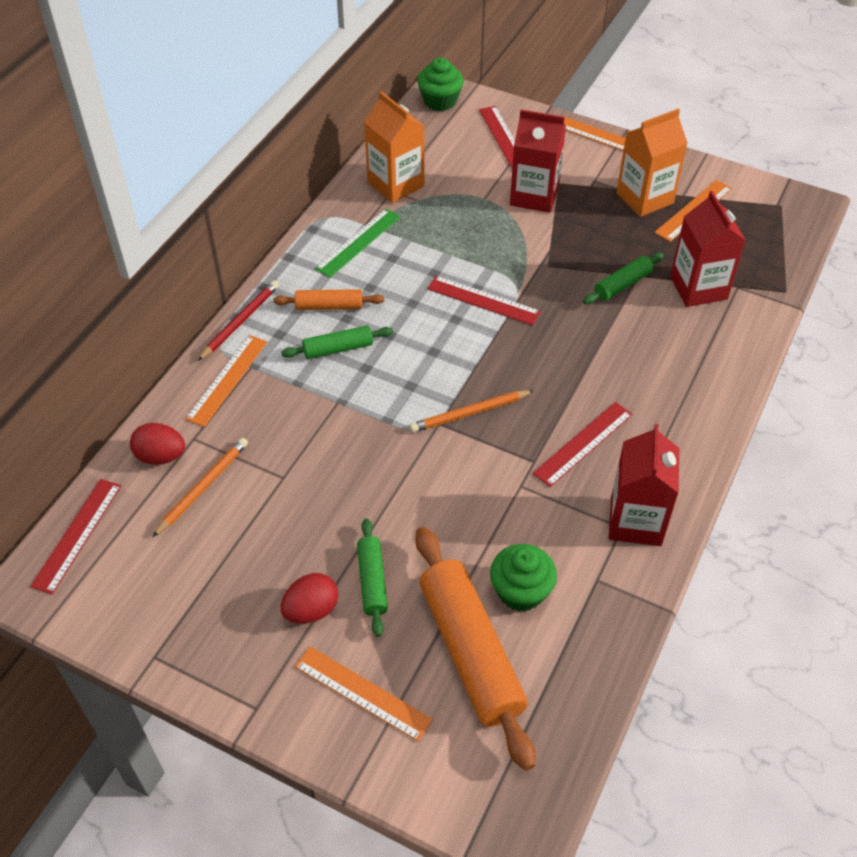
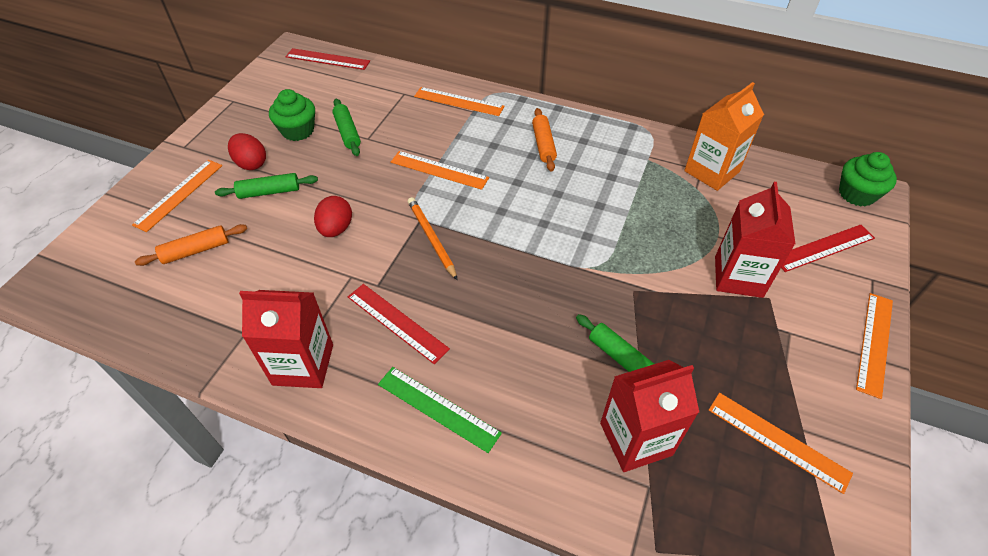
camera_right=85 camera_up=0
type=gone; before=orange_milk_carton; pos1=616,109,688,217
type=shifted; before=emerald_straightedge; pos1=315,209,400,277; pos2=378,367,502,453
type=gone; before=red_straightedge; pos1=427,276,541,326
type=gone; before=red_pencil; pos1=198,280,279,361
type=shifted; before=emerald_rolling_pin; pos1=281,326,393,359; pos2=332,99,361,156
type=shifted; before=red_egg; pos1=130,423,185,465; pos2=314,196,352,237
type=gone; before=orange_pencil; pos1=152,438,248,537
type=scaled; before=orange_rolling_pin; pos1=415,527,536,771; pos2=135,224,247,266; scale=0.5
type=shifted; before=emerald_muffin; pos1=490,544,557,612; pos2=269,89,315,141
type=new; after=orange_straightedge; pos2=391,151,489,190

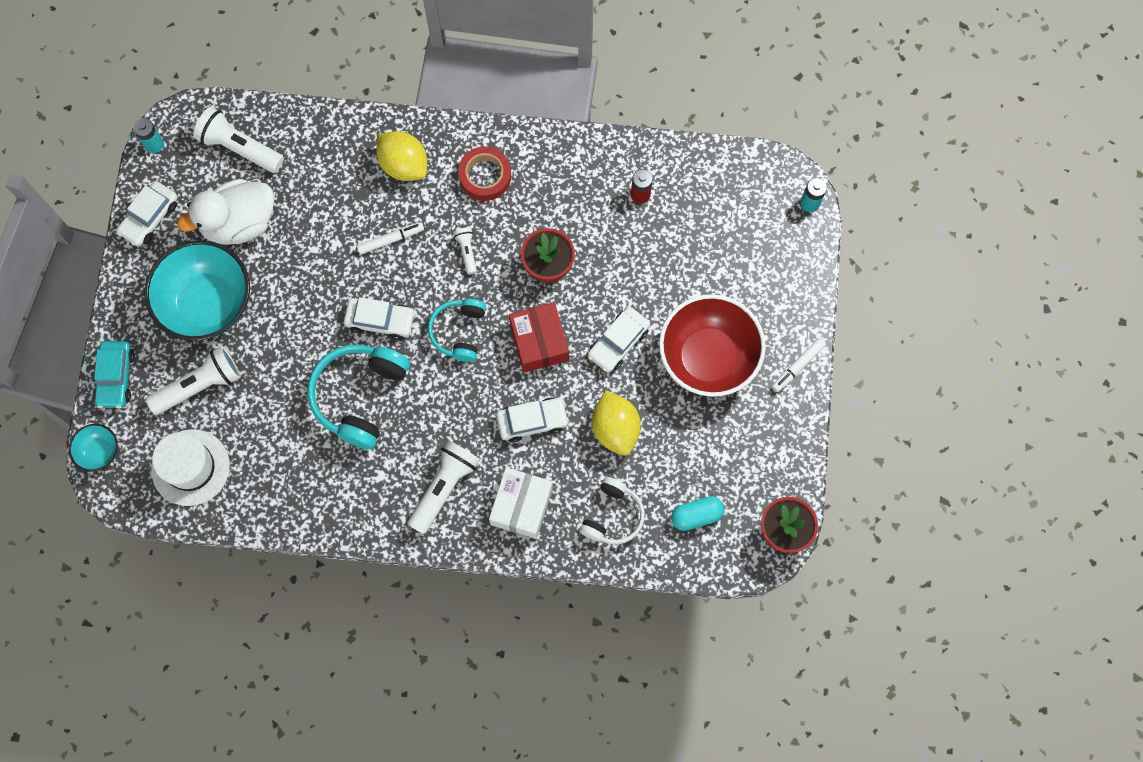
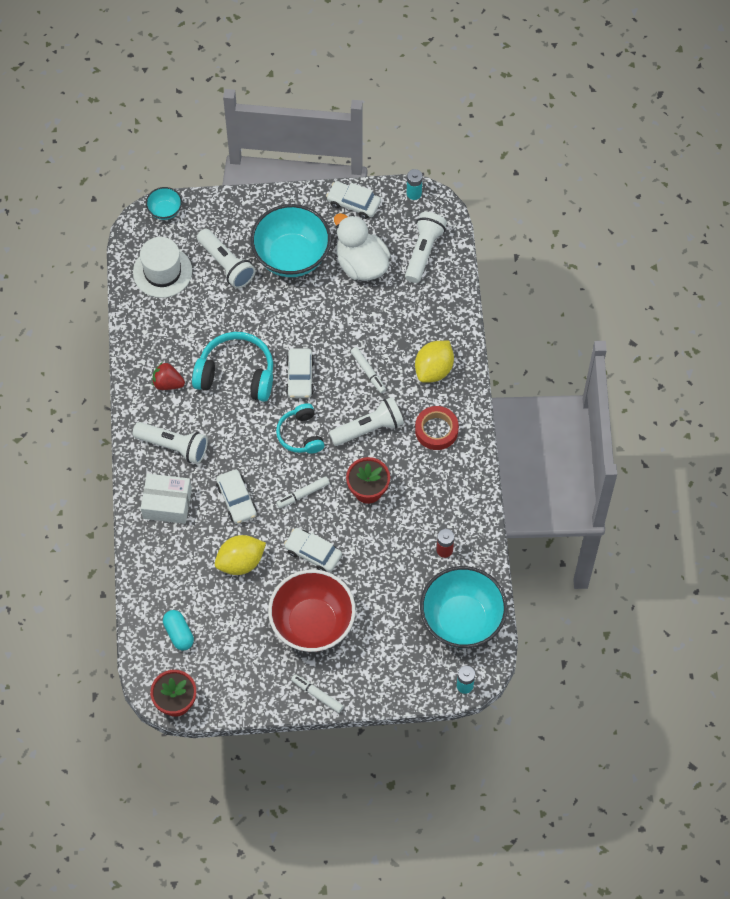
camera_right=80 camera_up=-10
type=scaled; before=white_flashlight; pos1=454,228,477,275; pos2=329,397,404,446; scale=1.98
type=rotated; before=teal_over-ear_headphones; pos1=428,299,486,362; pos2=276,403,324,454; turn=-105
type=swapped; before=red_box; after=white_felt_pen; pos1=509,302,569,373; pos2=276,477,330,508
type=gone; before=teal_car; pos1=94,341,135,408
type=gone; before=white_over-ear_headphones; pos1=579,477,645,545
type=new; after=red_berry; pos2=152,363,185,390
type=new; after=teal_serving_bowl; pos2=420,566,507,648

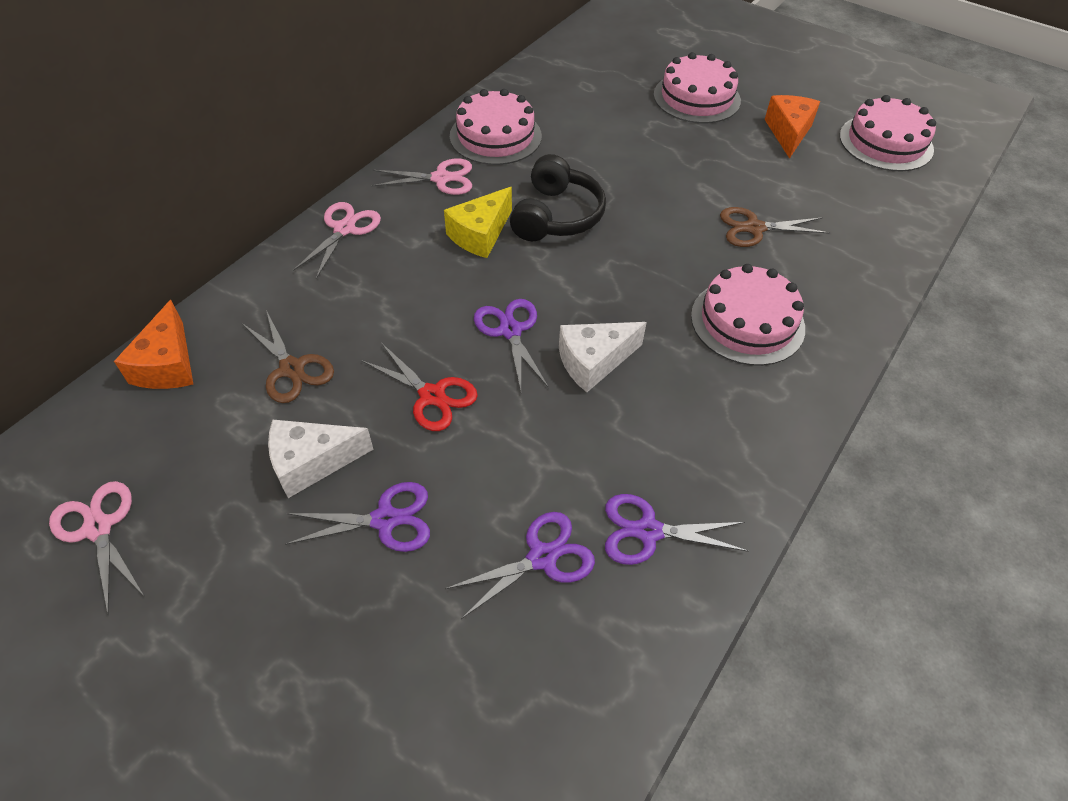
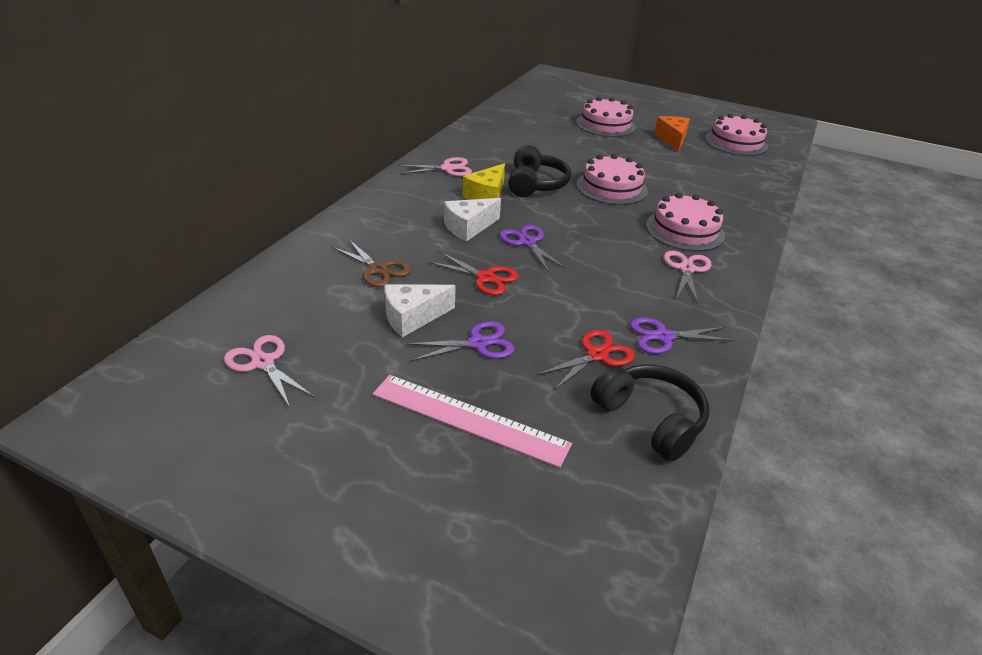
camera_right=-10 camera_up=-15
type=shifted; before=rosy_gateau; pos1=450,89,542,165; pos2=576,154,648,205
type=shifted; before=rosy_shears; pos1=293,202,381,279; pos2=664,250,712,304
type=gone; before=russet_shears; pos1=720,207,830,247
type=gone; before=orange_cheese_wedge; pos1=114,300,193,389
type=shifted; before=white_cheese_wedge; pos1=559,322,647,392; pos2=444,198,501,241
type=repainted; before=violet_shears; after=red_shears; pos1=445,512,595,619; pos2=537,330,635,390
type=new; after=jet-black_over-ear_headphones; pos2=591,364,709,462
type=new; after=rosy_straightedge; pos2=373,375,572,468

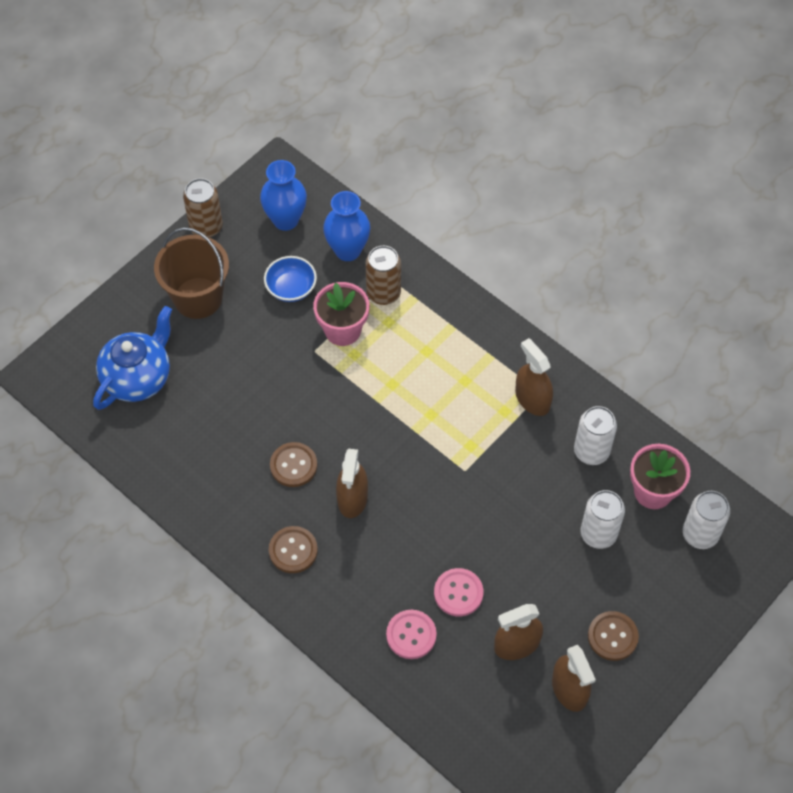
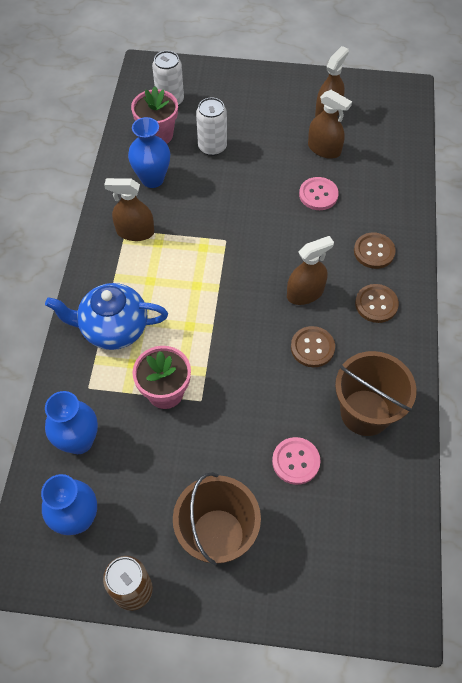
camera_right=-125 camera_up=0
type=gone; before=russet_soda_can; pos1=366,246,401,305
type=gone; before=cobalt_serving_bowl; pos1=264,256,317,302
type=shifted; before=cobalt_china_teapot; pos1=93,306,172,410; pos2=45,283,168,350
type=rotated; before=russet_spray_cleaner; pos1=515,338,553,416; pos2=104,178,154,241; turn=75
type=swapped; before=white_soda_can; after=cobalt_vase; pos1=574,406,617,465; pos2=128,117,170,188
type=shifted; before=rosy_button; pos1=386,610,437,659; pos2=272,437,321,485
type=shifted; before=russet_button; pos1=588,611,639,661; pos2=354,233,396,269
type=new; after=russet_pail; pos2=335,351,417,436

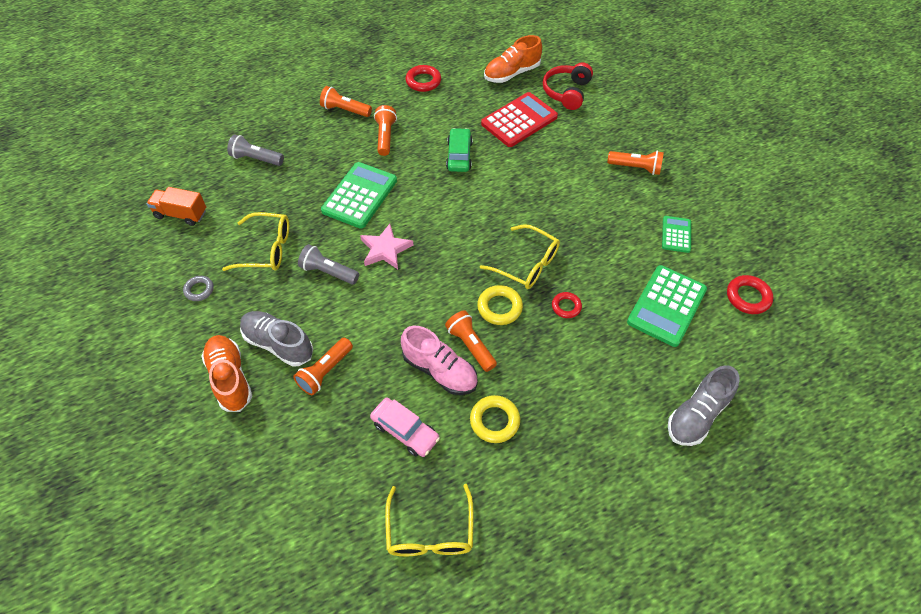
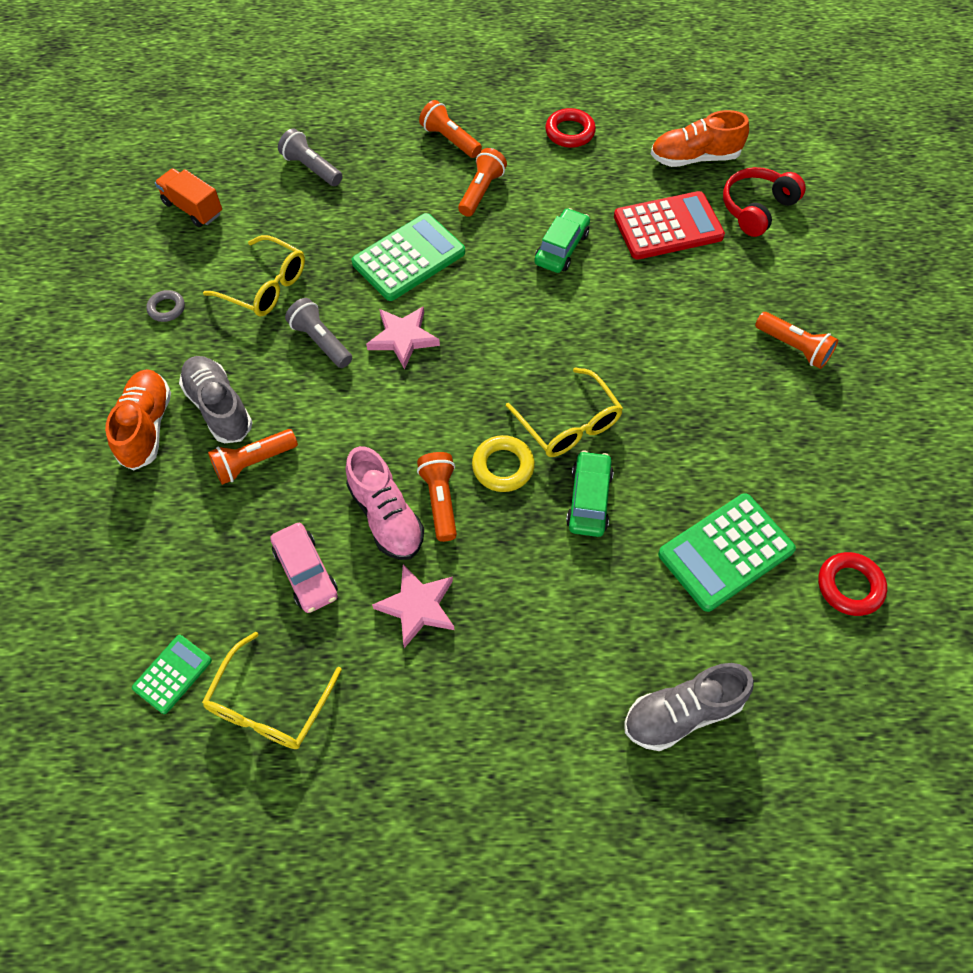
camera_right=25 camera_up=5
type=shifted; before=emerald_adding_machine; pos1=662,216,691,253; pos2=132,635,212,714
type=swapped; before=red_ring; after=emerald_car; pos1=552,292,582,318; pos2=566,451,614,537
type=swapped; before=golden_ring; after=rosy_five-pointed_star; pos1=470,395,520,443; pos2=372,564,454,648

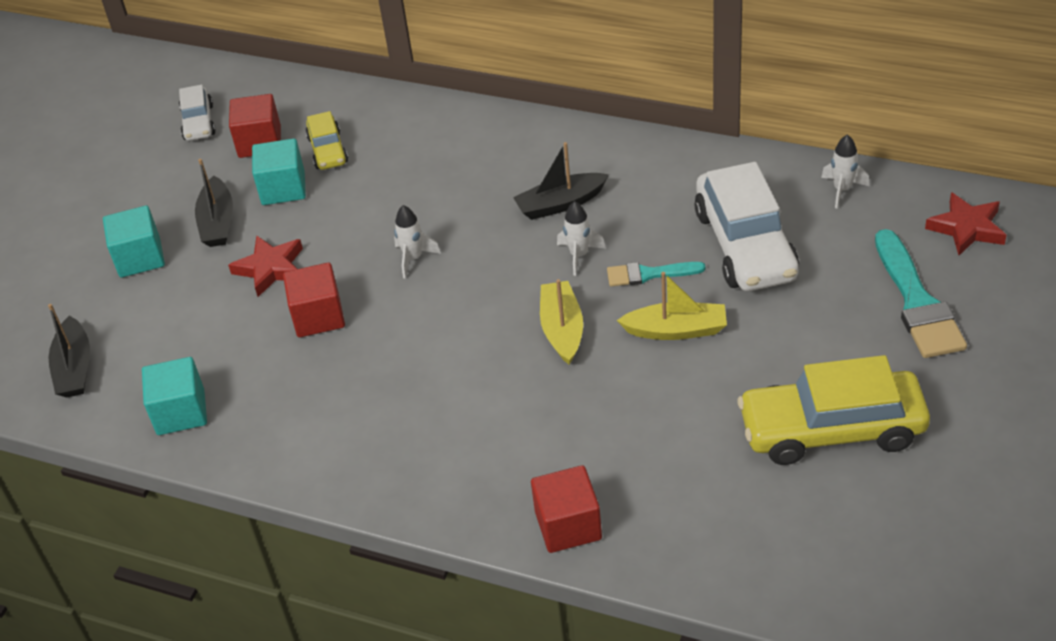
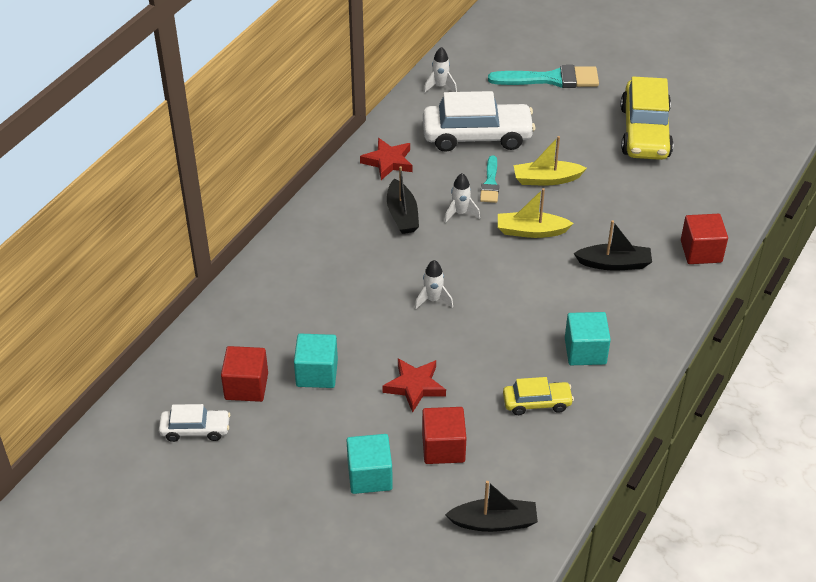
camera_right=-85 camera_up=0
type=shifted; before=golden_car; pos1=305,111,348,170; pos2=503,377,574,415
type=shifted; before=jet-black_sailboat; pos1=195,159,233,247; pos2=573,220,652,270
type=shifted; before=red_five-pointed_star; pos1=925,192,1006,255; pos2=360,138,413,180
type=shifted; before=red_cube; pos1=283,263,345,337; pos2=422,407,466,464
type=rotated; before=golden_sailboat; pos1=617,272,727,340; pos2=514,136,587,185; turn=-105
type=shifted; before=teal_cube; pos1=142,357,207,435; pos2=565,312,611,365

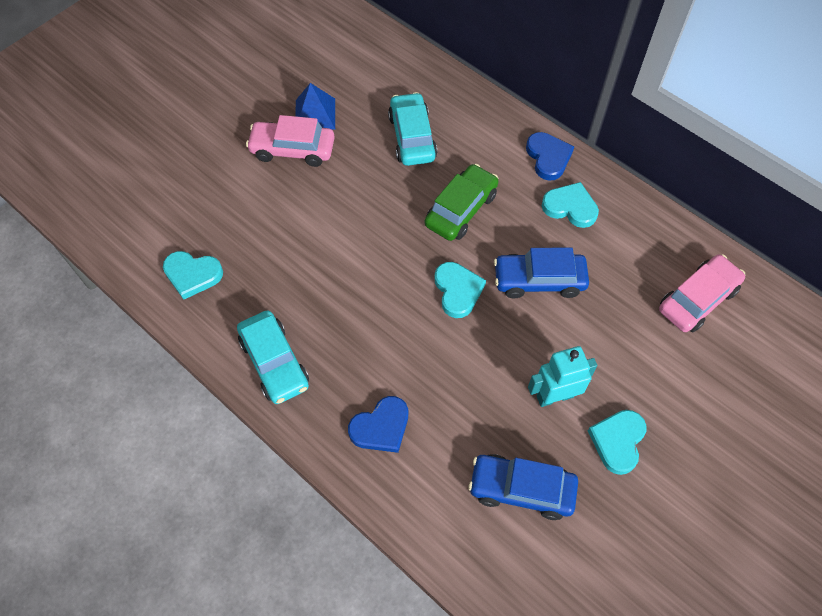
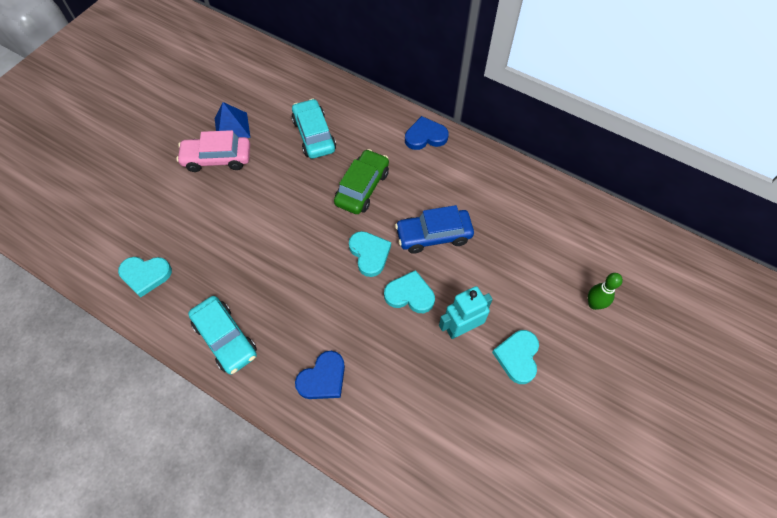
camera_right=-10 camera_up=0
type=rotated; before=cobalt_heart_shape; pos1=526,132,574,181; pos2=405,116,449,150; turn=-75
type=shifted; before=teal_heart_shape; pos1=542,182,599,228; pos2=384,270,435,313
type=gone; before=rosy_car; pos1=659,254,745,332
type=gone; before=cobalt_car; pos1=468,454,578,520
type=new; after=emerald_skittle; pos2=588,273,623,310

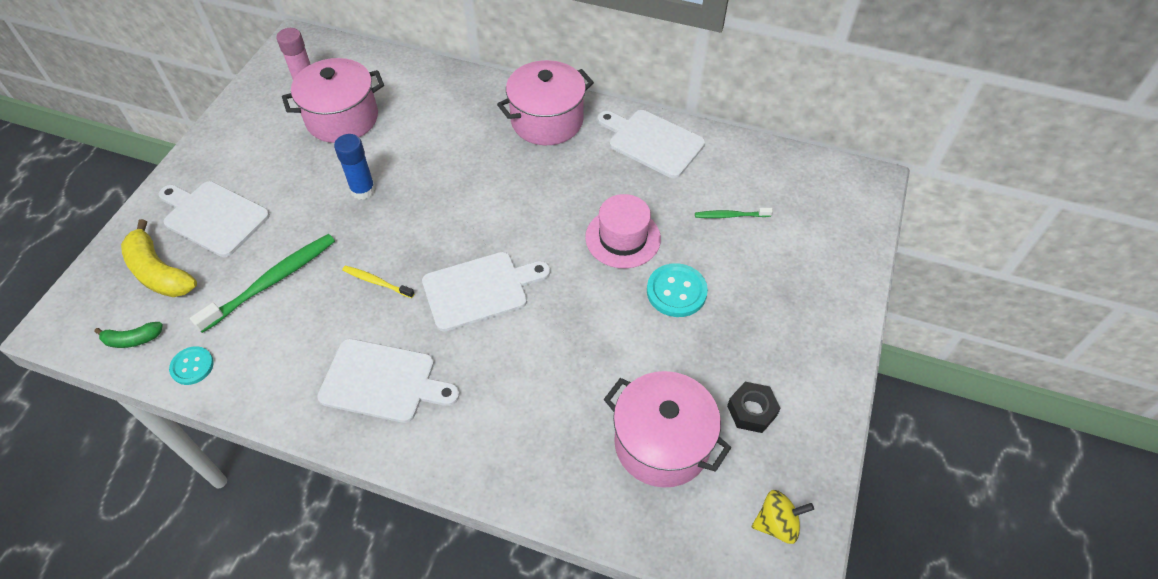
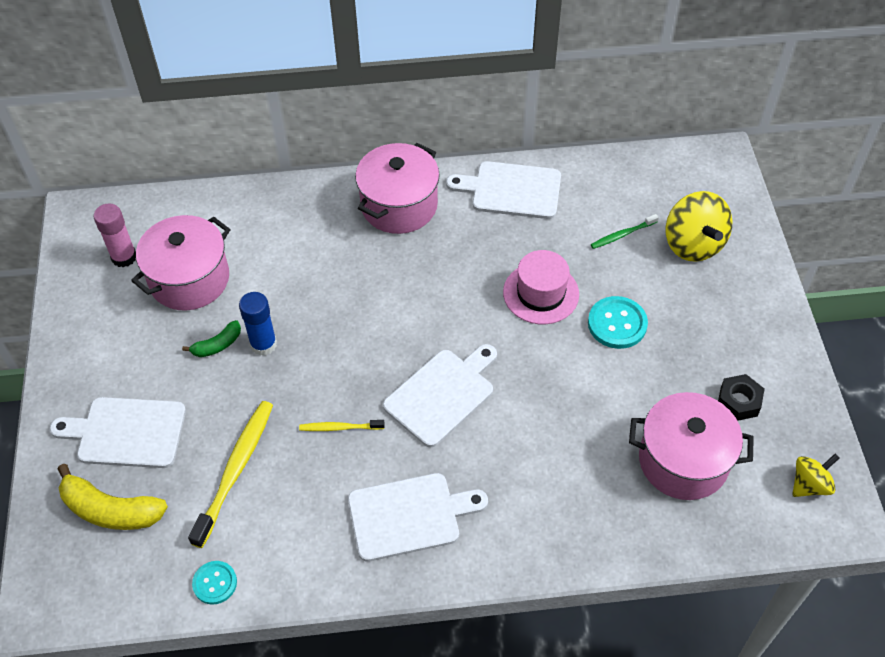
camera_right=-25 camera_up=0
type=repainted; before=emerald_tooth_brush; after=golden_tooth_brush; pos1=190,234,335,333; pos2=188,401,273,548
type=shifted; before=emerald_banana; pos1=94,322,163,348; pos2=182,320,241,357
type=new; after=golden_whirligig; pos2=666,191,732,262

